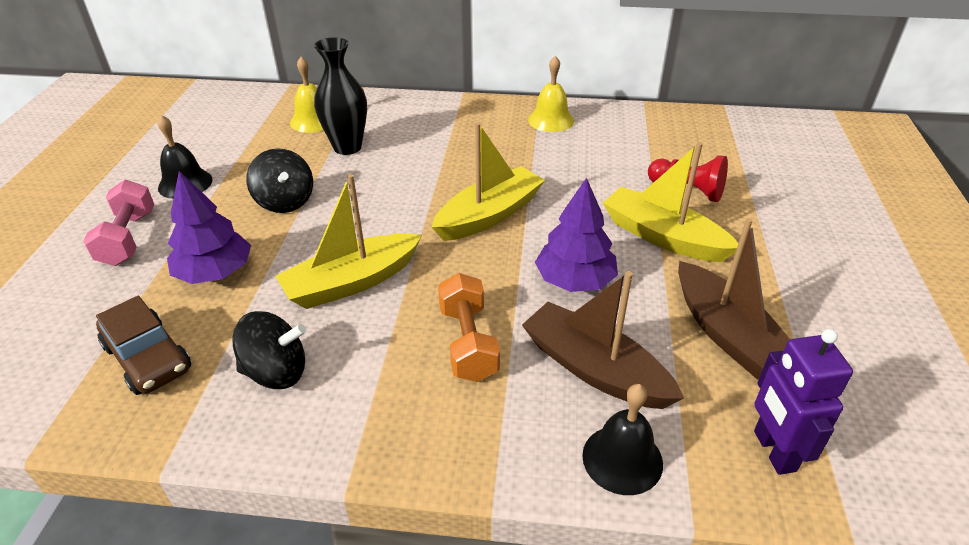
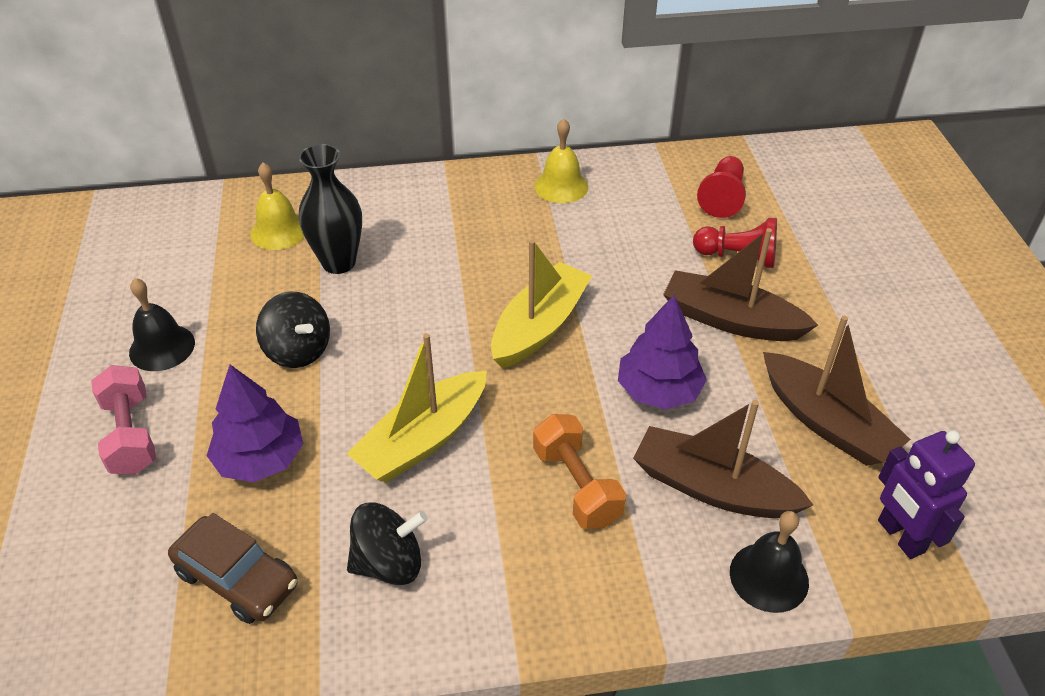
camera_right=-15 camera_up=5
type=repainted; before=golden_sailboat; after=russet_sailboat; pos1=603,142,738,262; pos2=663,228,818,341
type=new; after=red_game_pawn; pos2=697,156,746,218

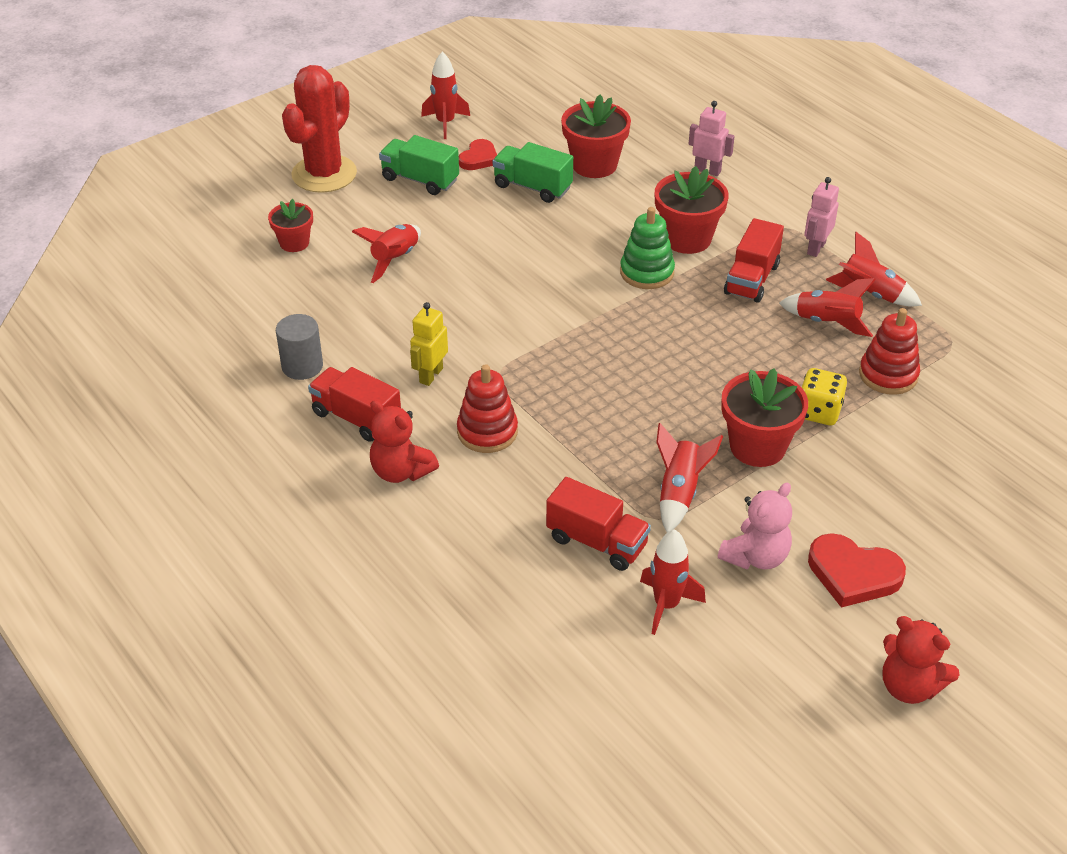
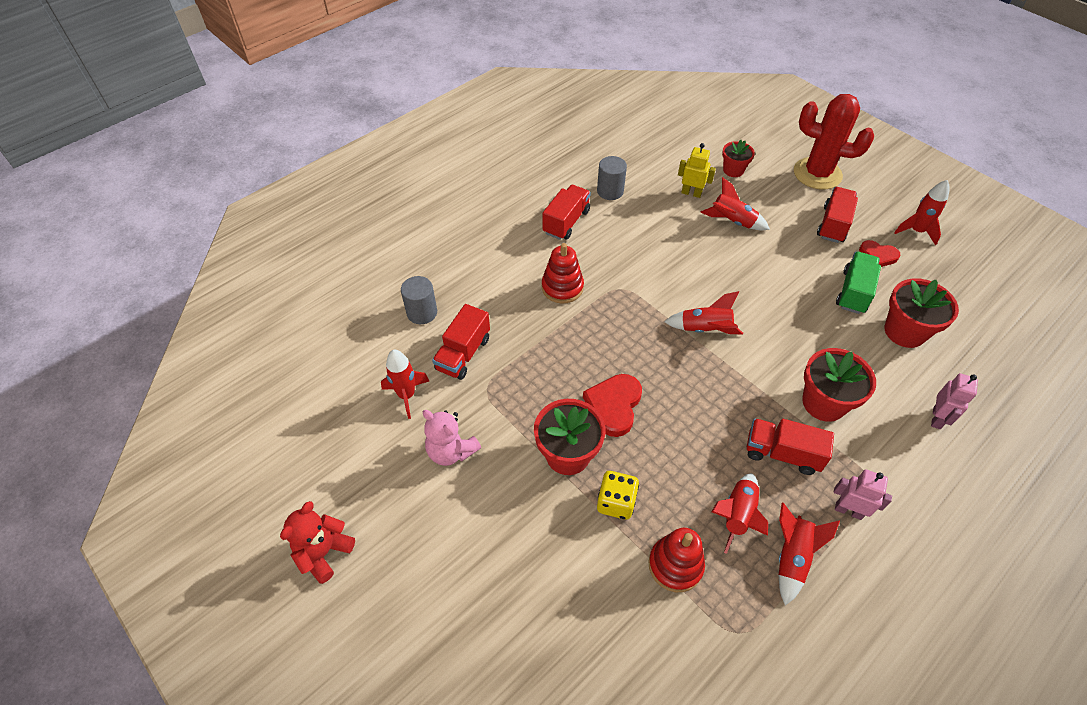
camera_right=85 camera_up=10
type=repainted; before=emerald_truck; after=red_truck; pos1=379,135,459,195; pos2=817,187,858,243
type=gone; before=emerald_stacking_toy; pos1=620,207,675,289
type=shifted; before=golden_toy_robot; pos1=410,302,448,386; pos2=678,143,716,198
type=gone; before=red_stuffed_bear; pos1=370,400,439,483
type=shifted; before=red_spaceship; pos1=656,423,723,532; pos2=664,291,743,334
type=shifted; before=red_heart_shape; pos1=808,533,906,608; pos2=583,374,642,437
type=new; after=grey_cylinder; pos2=401,276,437,324

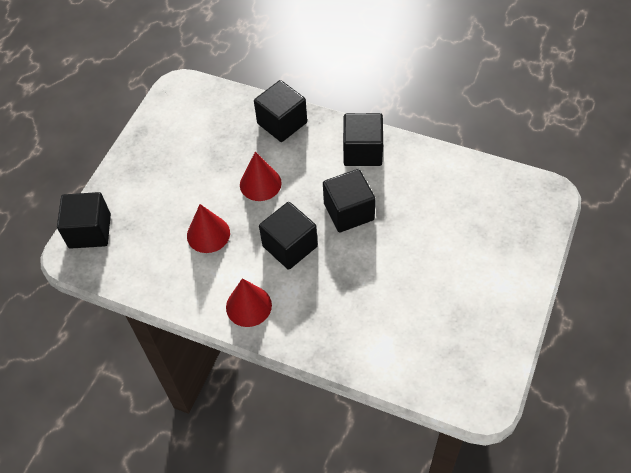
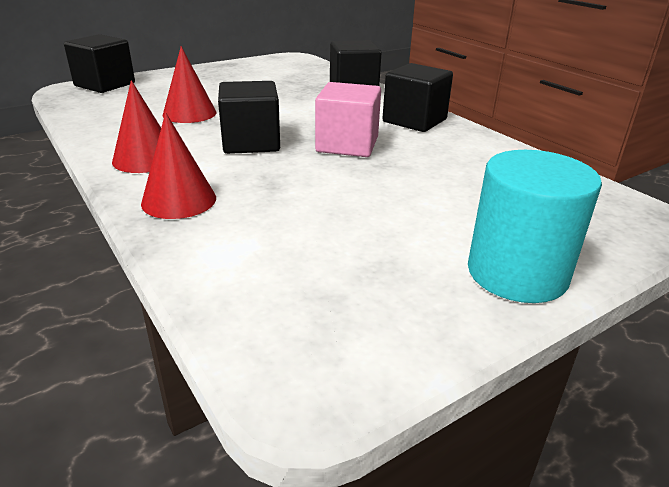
camera_right=30 camera_up=-25
type=shifted; before=red_cone; pos1=240,152,282,201; pos2=141,113,216,219
type=repainted; before=jet-black_cube; after=rosy_cube; pos1=323,169,375,233; pos2=315,82,381,157
type=new; after=teal_cylinder; pos2=468,150,602,303

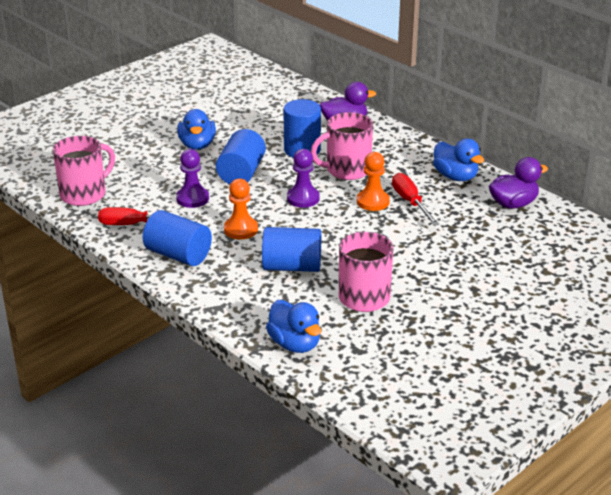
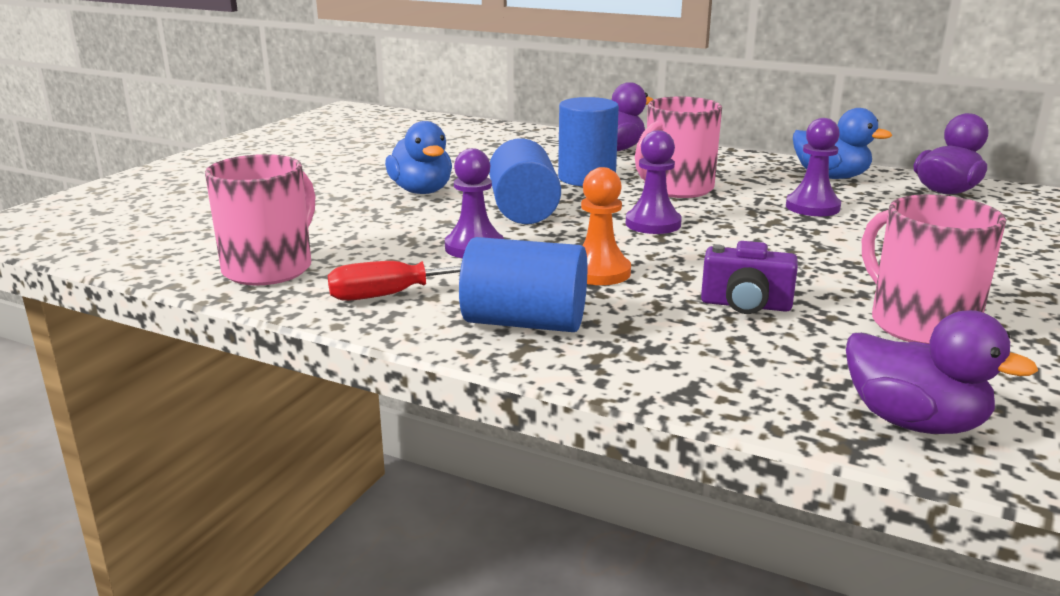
camera_right=-20 camera_up=-10
type=gone; before=orange_game_pawn; pos1=357,152,390,211
type=swapped; before=red_flat_screwdriver; after=violet_game_pawn; pos1=392,173,439,226; pos2=786,118,841,216
type=swapped; before=cobalt_cylinder; after=violet_camera; pos1=262,227,321,272; pos2=701,241,798,314
type=repainted; before=cobalt_rubber_duck; after=violet_rubber_duck; pos1=266,300,321,353; pos2=846,310,1038,434

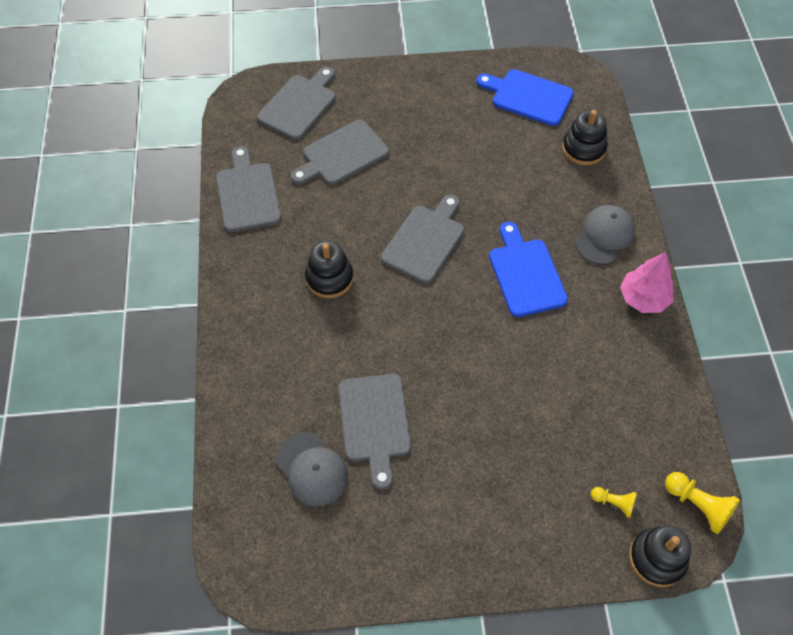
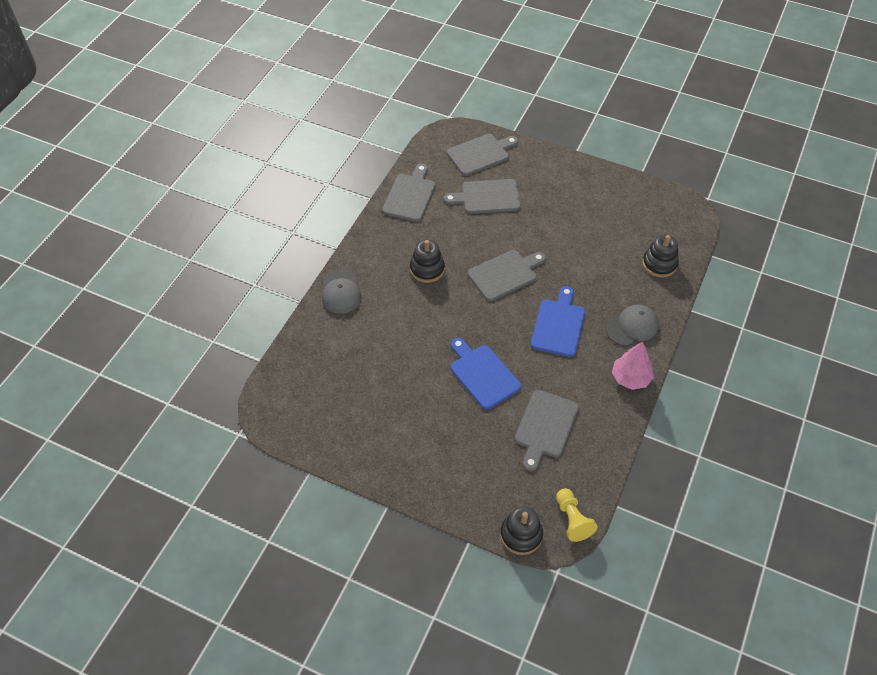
camera_right=30 camera_up=-5
type=shifted; before=cobalt_cutting_board; pos1=476,69,574,126; pos2=451,338,521,410
type=shifted; before=grey_cutting_board; pos1=339,374,411,489; pos2=515,390,579,471
type=shifted; before=grey_baseball_cap; pos1=276,432,348,506; pos2=322,269,361,314
type=gone; before=golden_game_pawn; pos1=591,487,637,518

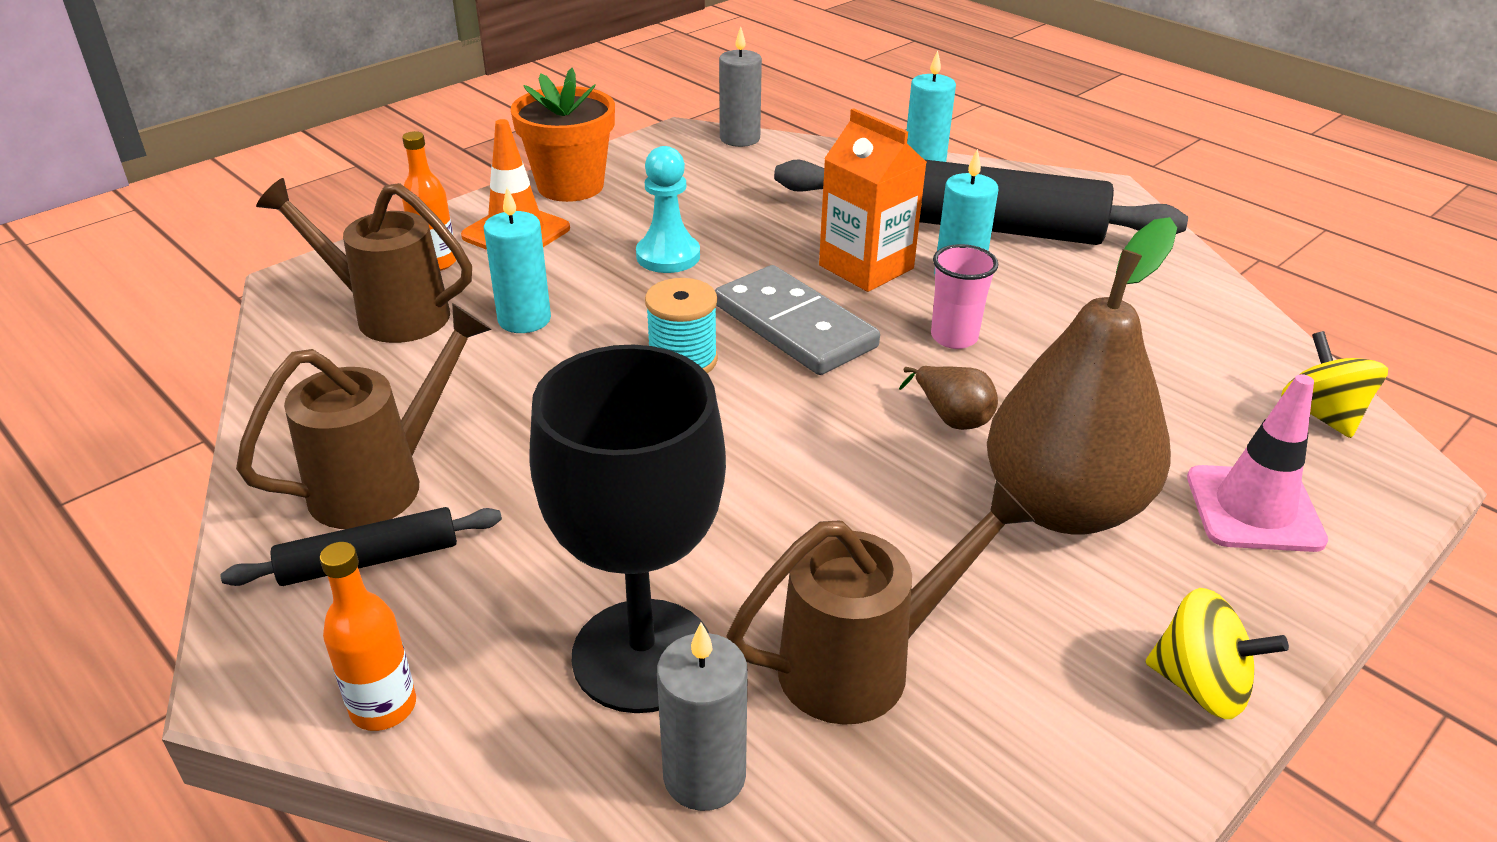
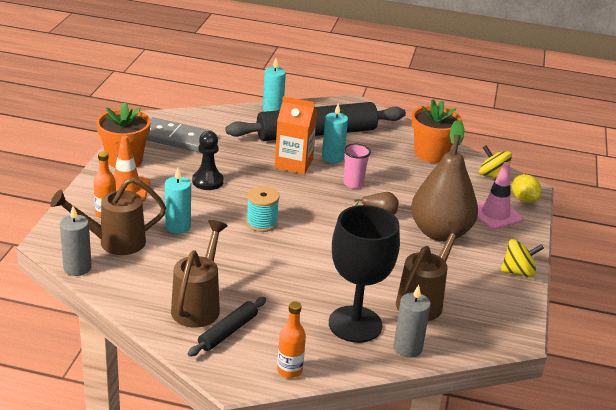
camera_right=-35 camera_up=-5
type=shifted; before=grey_pillar_candle; pos1=719,27,762,147; pos2=60,206,92,276
type=repainted; before=teal_game_pawn; after=jet-black_game_pawn; pos1=636,146,700,273; pos2=192,131,224,190
type=shifted; before=grey_domino; pos1=715,265,880,375; pos2=146,117,213,152
type=new; after=orange_flower_pot; pos2=411,99,462,163
type=new; after=golden_citrus_fruit; pos2=512,174,541,203

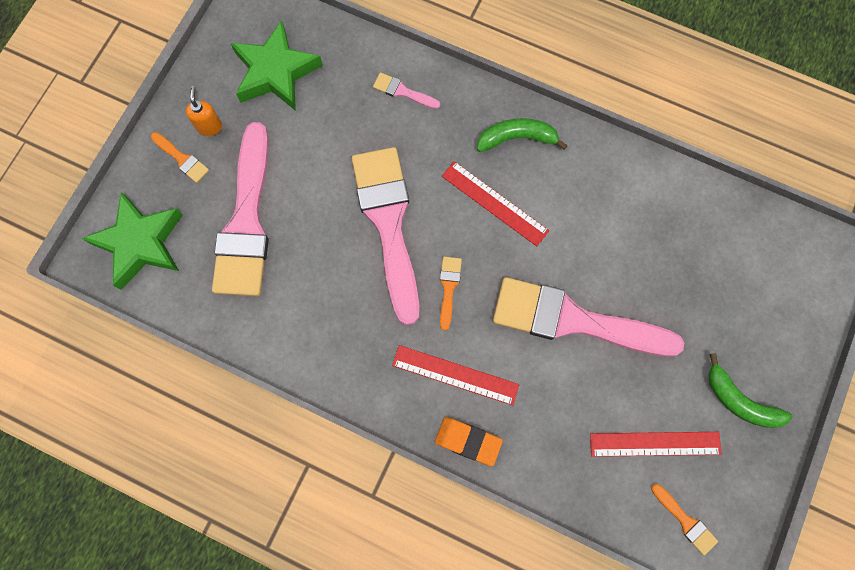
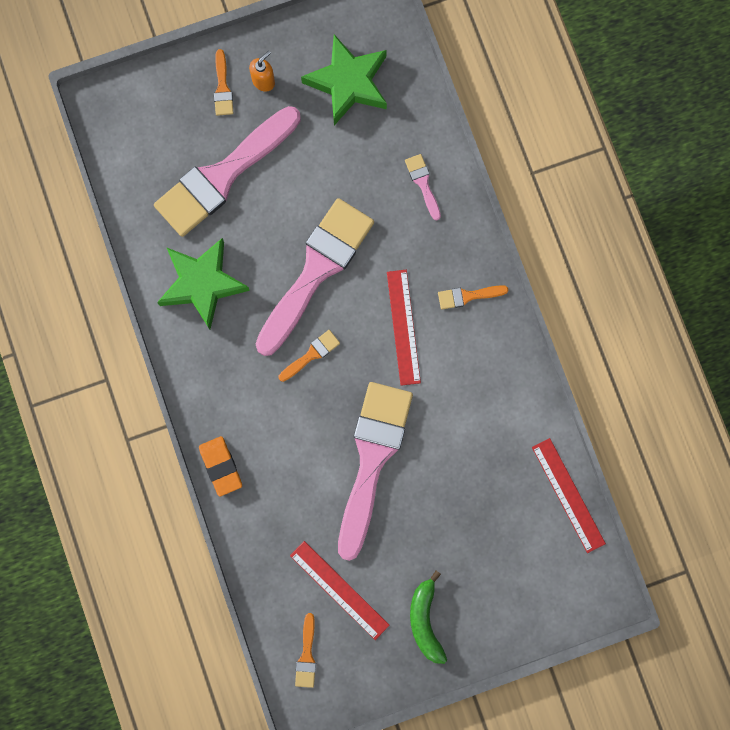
camera_right=45 camera_up=5
type=swapped; before=emerald_banana; after=orange_paint_brush; pos1=477,118,568,152; pos2=438,285,508,309
type=shifted; before=emerald_five-pointed_star; pos1=82,192,183,290; pos2=157,238,250,330
type=rotated; before=rosy_paint_brush; pos1=493,277,684,356; pos2=338,382,413,561; turn=45
type=shifted; before=red_straightedge; pos1=392,345,519,405; pos2=532,438,606,553

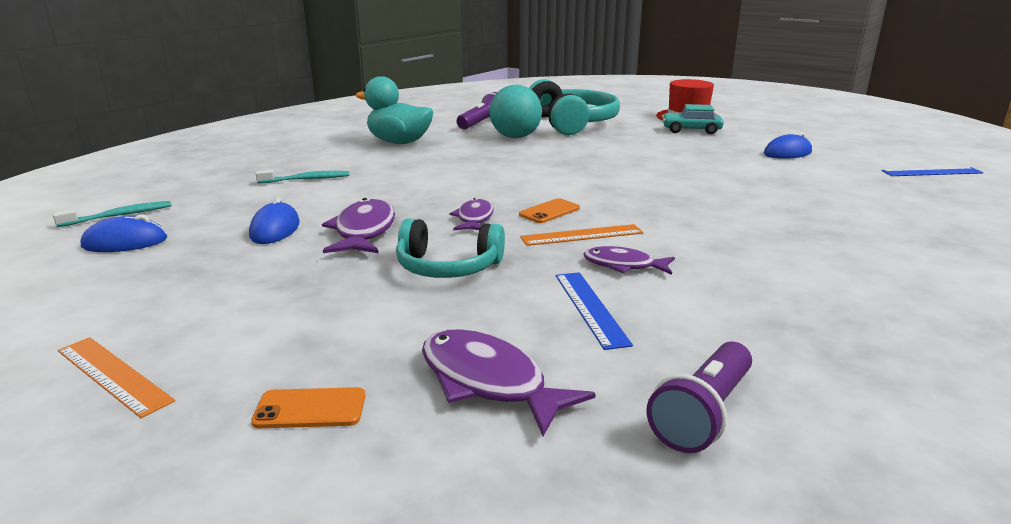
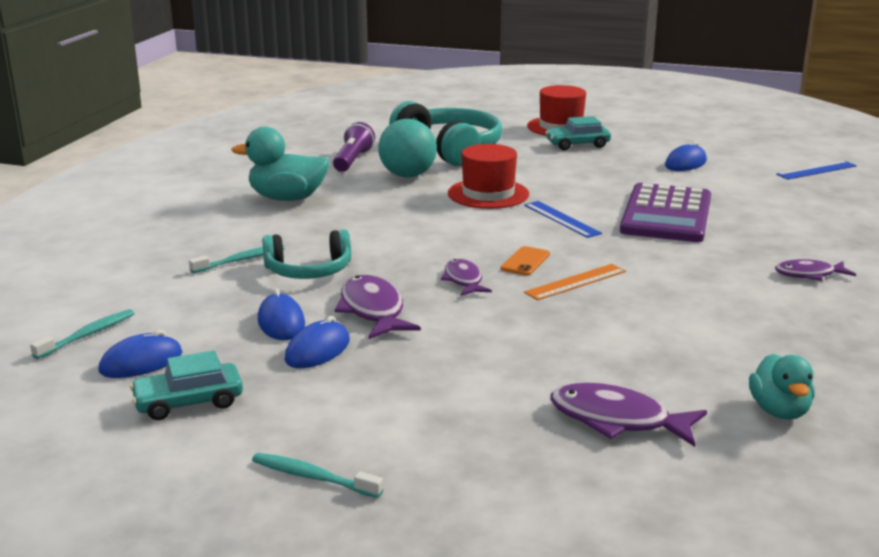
camera_right=-20 camera_up=0
type=shifted; before=teal_over-ear_headphones; pos1=396,218,505,278; pos2=262,229,351,279
type=shifted; before=violet_fish; pos1=583,246,675,275; pos2=775,259,856,281
type=shifted; before=cobalt_straightedge; pos1=556,272,633,350; pos2=524,201,602,238
type=swapped; before=orange_straightedge; after=teal_tooth_brush; pos1=58,337,175,418; pos2=252,453,383,498
type=swapped; before=violet_flashlight; after=teal_rubber_duck; pos1=646,342,752,453; pos2=749,354,815,420
type=gone; before=orange_phone; pos1=251,387,365,428
type=new; after=red_tall_hat; pos2=448,144,529,209
type=new; after=violet_adding_machine; pos2=620,183,711,242
type=new; after=cobalt_computer_mouse; pos2=285,316,350,368
type=new; after=teal_car; pos2=130,350,243,420

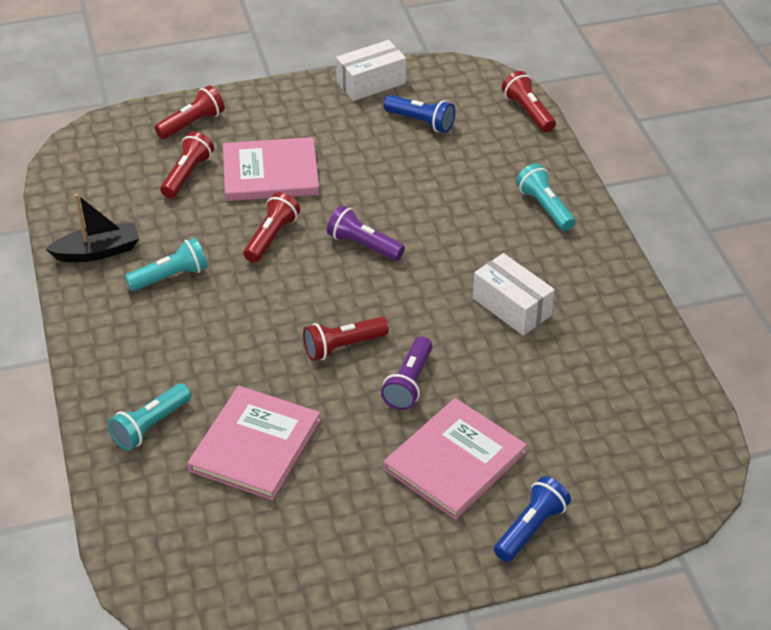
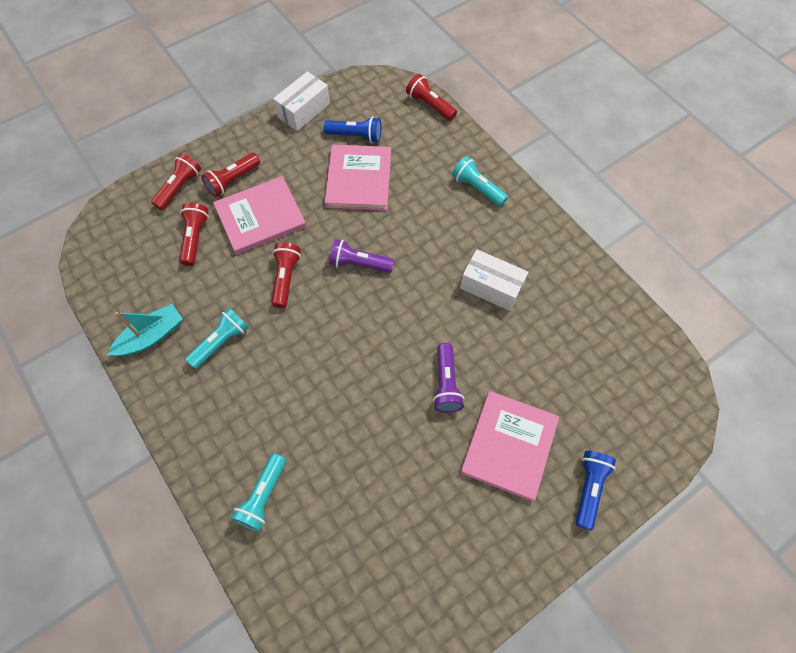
camera_right=-20 camera_up=20
type=repainted; before=jet-black_sailboat; after=teal_sailboat; pos1=46,194,139,262; pos2=108,304,183,356
type=shifted; before=red_flashlight; pos1=303,317,389,361; pos2=202,153,260,197
type=shifted; before=rosy_hardback; pos1=187,386,321,501; pos2=325,145,391,211

